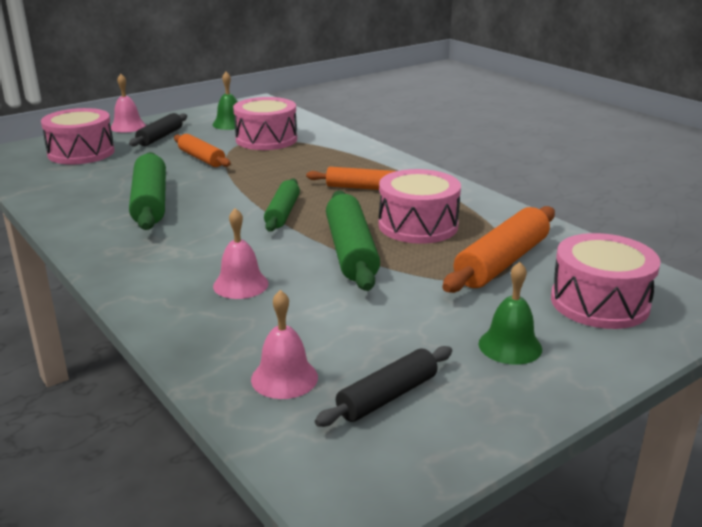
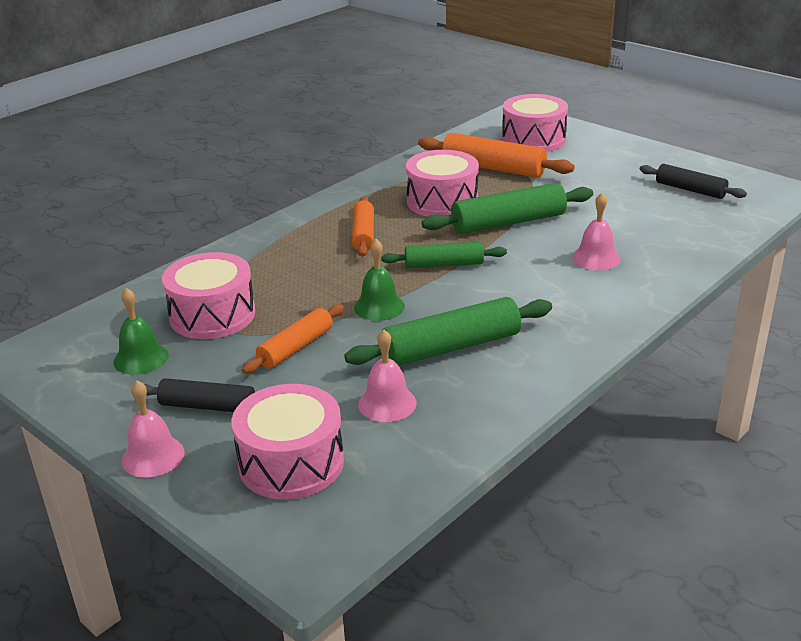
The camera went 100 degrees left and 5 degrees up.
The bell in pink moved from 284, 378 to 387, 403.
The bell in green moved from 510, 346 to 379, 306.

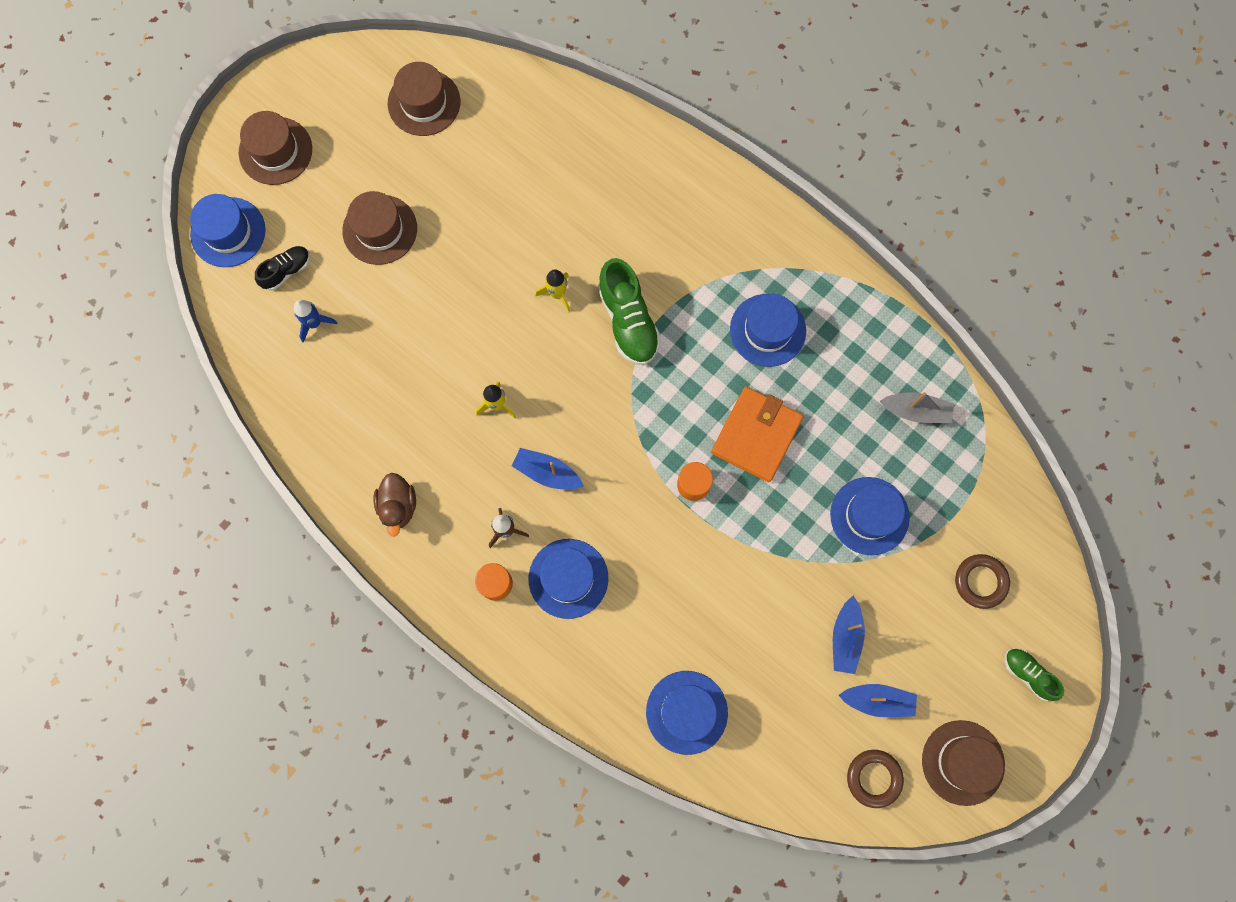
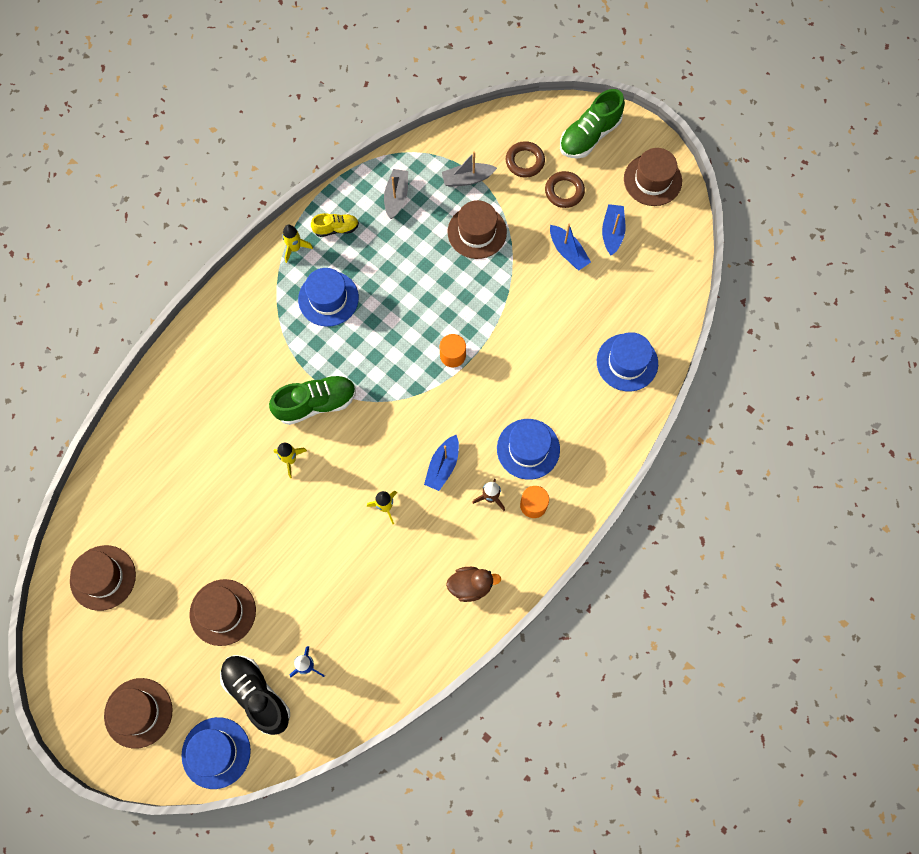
The camera went 90 degrees left and 5 degrees down.
The shoe in black at 286, 271 changed to 1.74 times the size.
The wallet in orange at 756, 435 disappeared.
The hat in blue at 869, 516 became the hat in brown at 477, 232.
The boat in blue at 845, 637 turned 45 degrees clockwise.
The ring in brown moved from 874, 778 to 564, 191.
The shoe in green at 1028, 674 changed to 1.74 times the size.
The rocket in yellow at 295, 248 appeared.
The shoe in yellow at 336, 229 appeared.
The boat in grey at 467, 179 appeared.

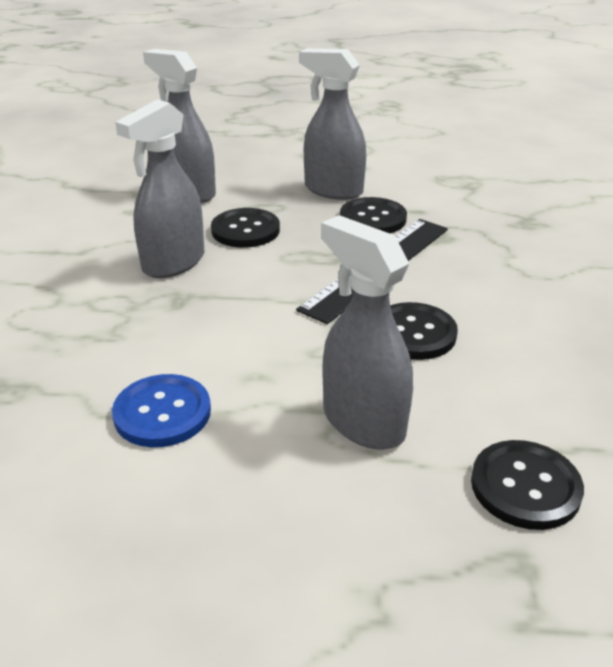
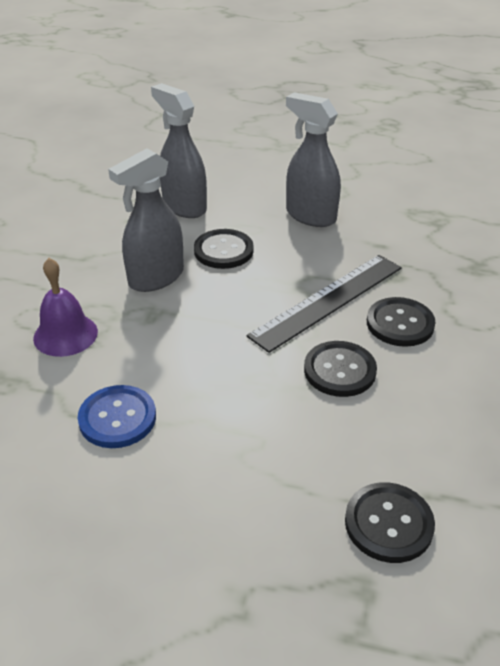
The camera went 10 degrees right and 5 degrees up.
The spray bottle in grey at 363, 422 disappeared.
The button in black moved from 373, 218 to 400, 324.
The bell in purple at 65, 334 appeared.

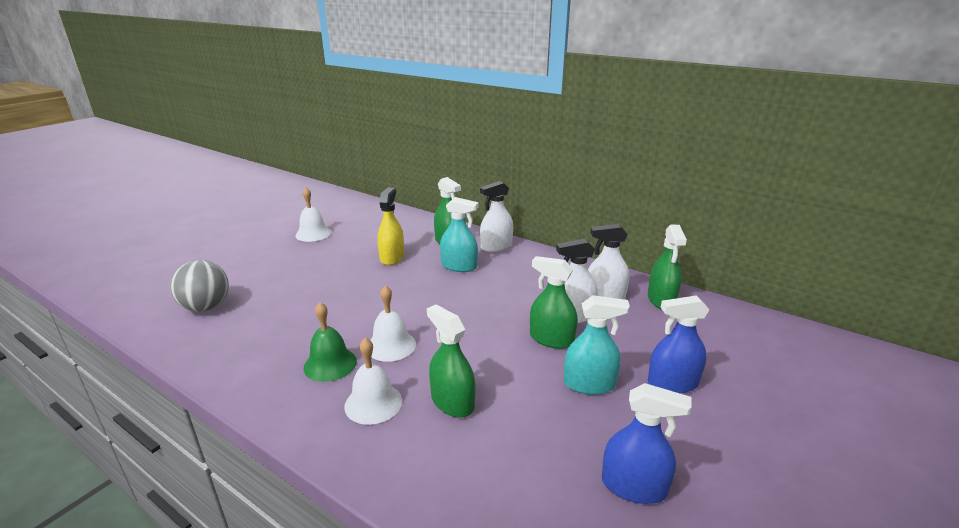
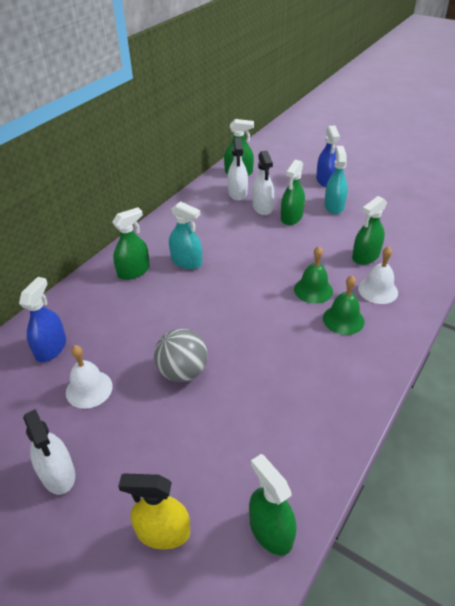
The camera went 90 degrees left and 15 degrees up.
The ball in grey moved from 206, 307 to 182, 372.
The bell in white at 391, 345 became the bell in green at 313, 290.
The spray bottle in yellow moved from 392, 257 to 163, 532.
The spray bottle in turquoise at 459, 266 turned 105 degrees clockwise.
The spray bottle in white moved from 496, 246 to 58, 474.
The spray bottle in blue moved from 634, 486 to 51, 348.
The spray bottle in green at 270, 530 appeared.

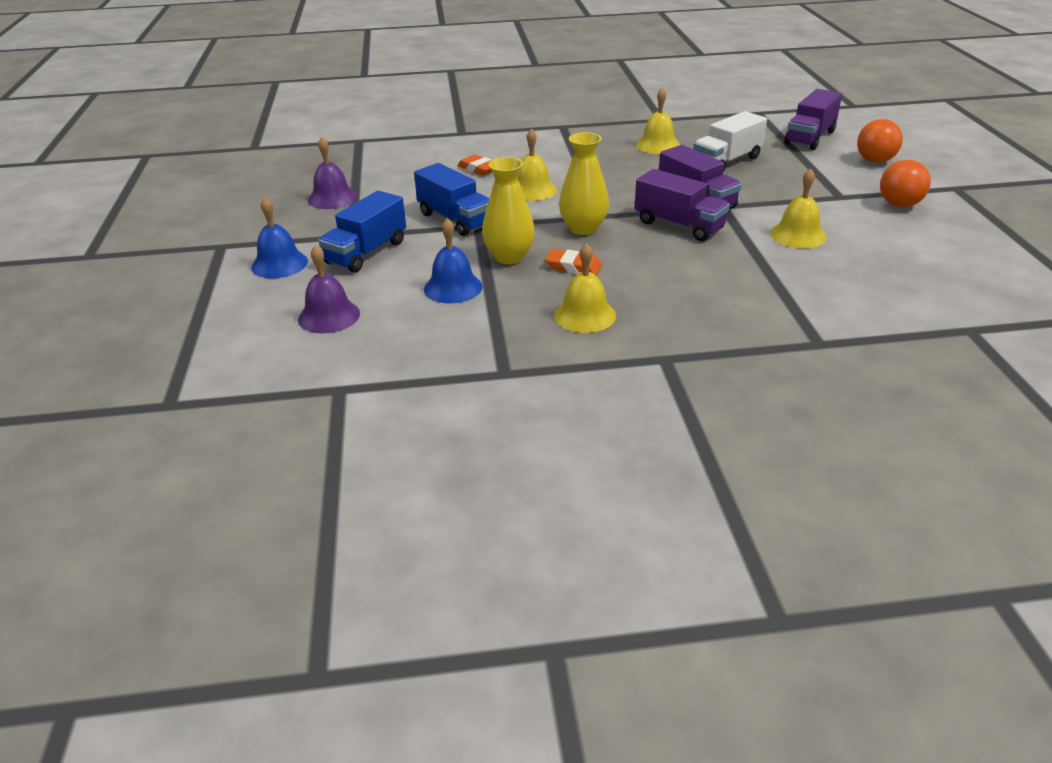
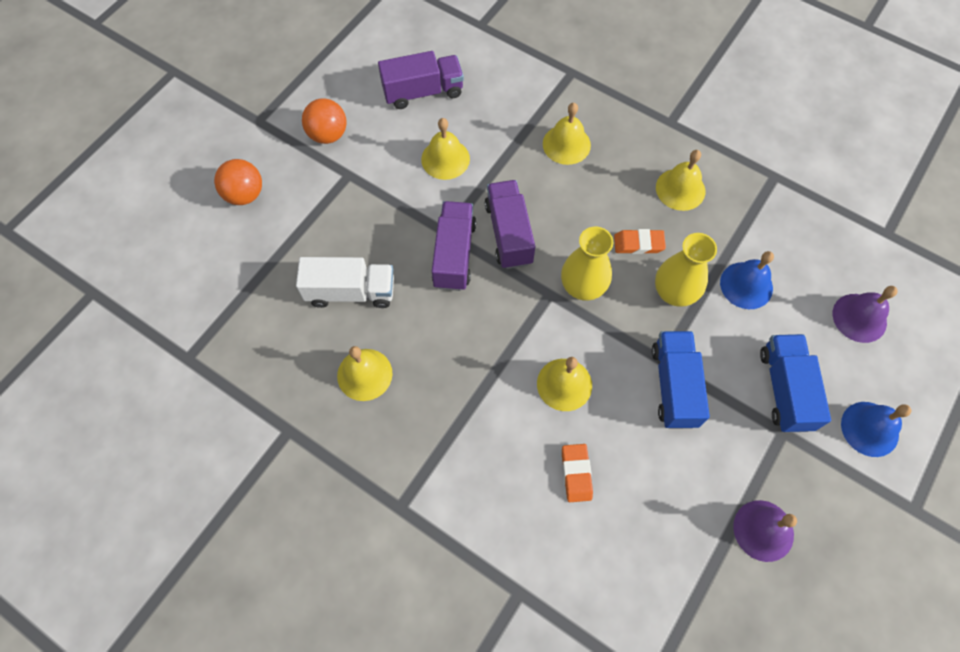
The camera went 140 degrees left and 30 degrees up.
The truck in blue at 366, 252 turned 75 degrees counterclockwise.
The eraser in orange at 573, 267 turned 60 degrees counterclockwise.
The truck in purple moved from 810, 138 to 423, 92.
The bell in yellow at 566, 144 appeared.

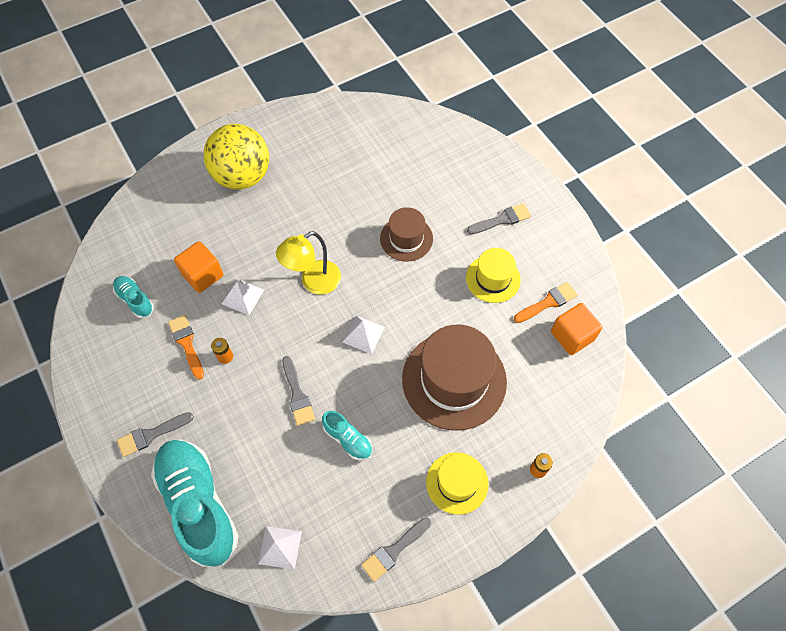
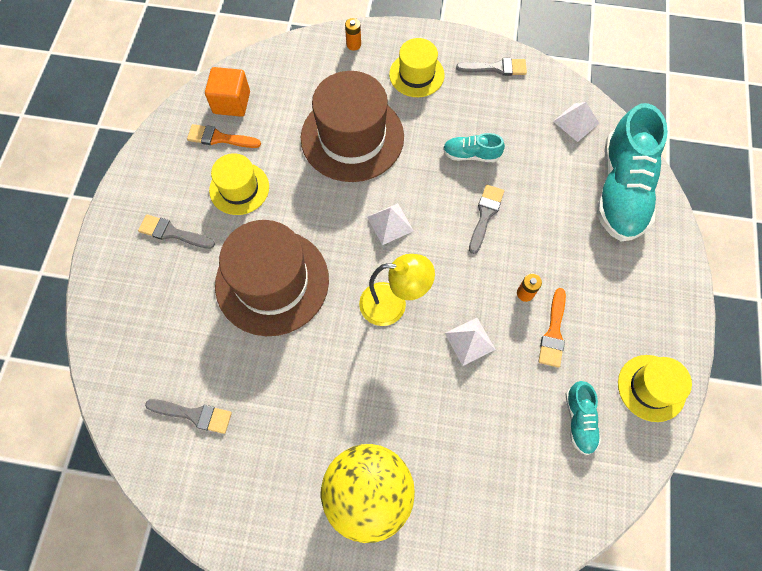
The camera went 140 degrees left and 5 degrees up.
The brush in grey moved from 151, 435 to 194, 415.
The cube in orange at 203, 275 disappeared.
The shoe in turquoise at 348, 439 turned 75 degrees counterclockwise.
The hat in brown at 406, 238 changed to 1.79 times the size.
The hat in yellow at 651, 388 appeared.

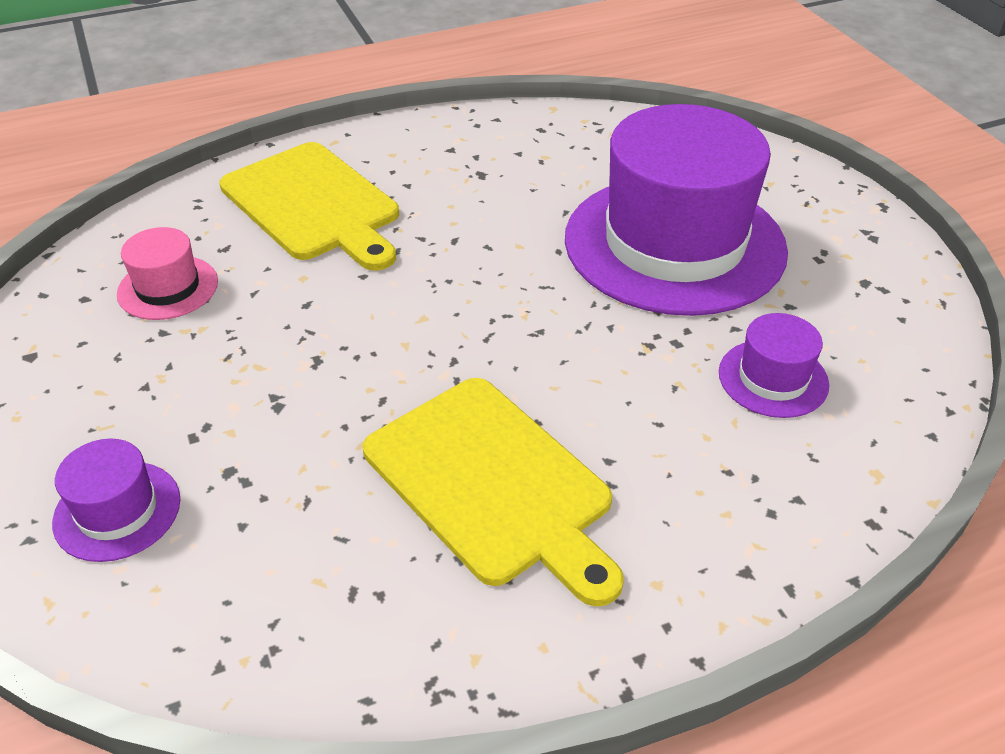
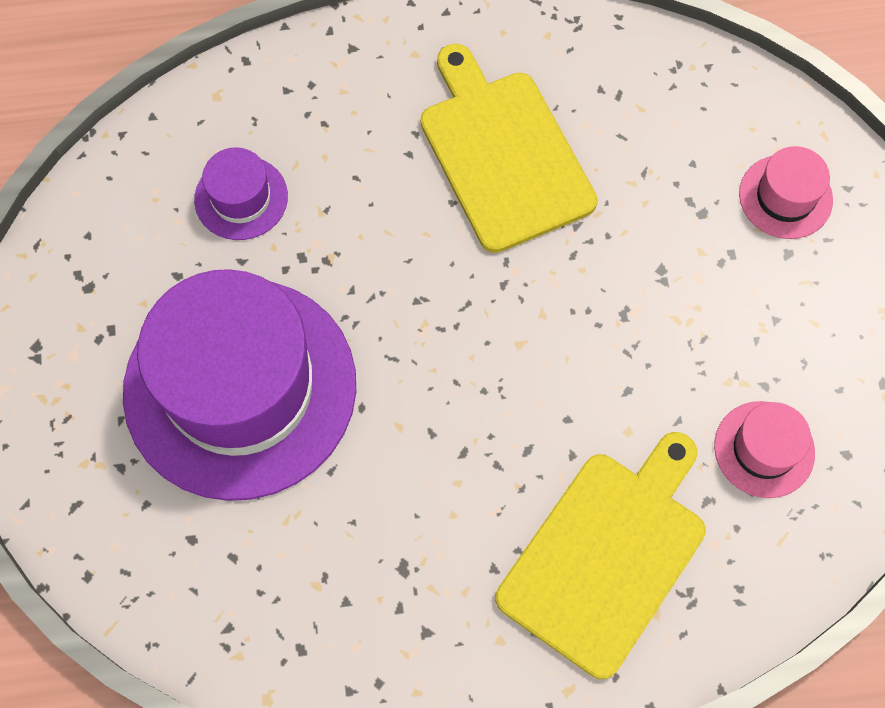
The camera went 165 degrees left and 25 degrees up.
The hat in purple at 117, 511 became the hat in pink at 785, 197.
The cutting board in yellow at 313, 205 turned 60 degrees clockwise.

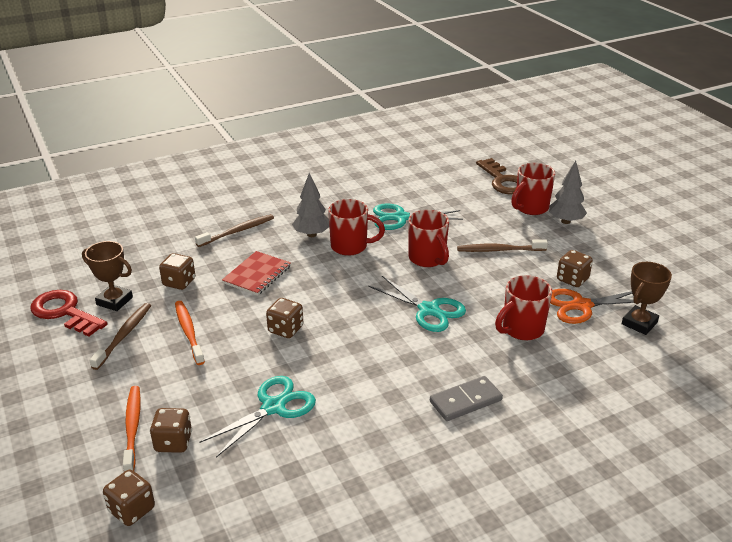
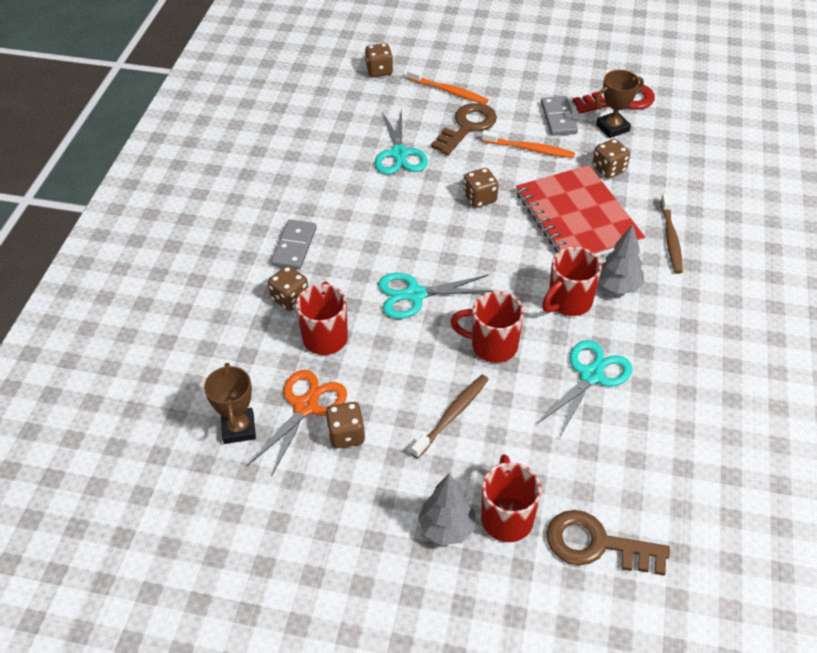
The camera went 130 degrees right and 15 degrees up.
The toothbrush in brown at 124, 335 was replaced by the domino in grey at 558, 118.
The dice in brown moved from 173, 442 to 290, 299.
The notebook in red at 257, 275 changed to 1.81 times the size.
The key in brown at 467, 127 appeared.

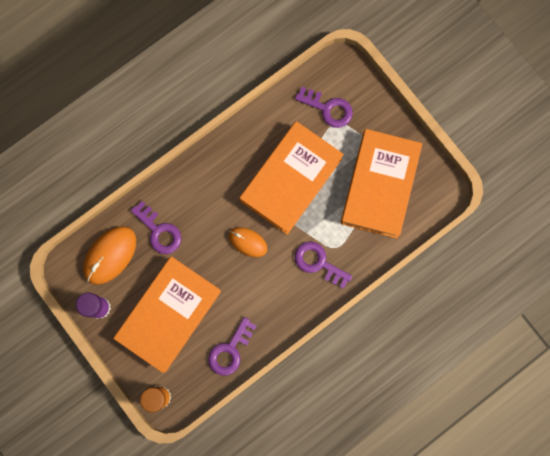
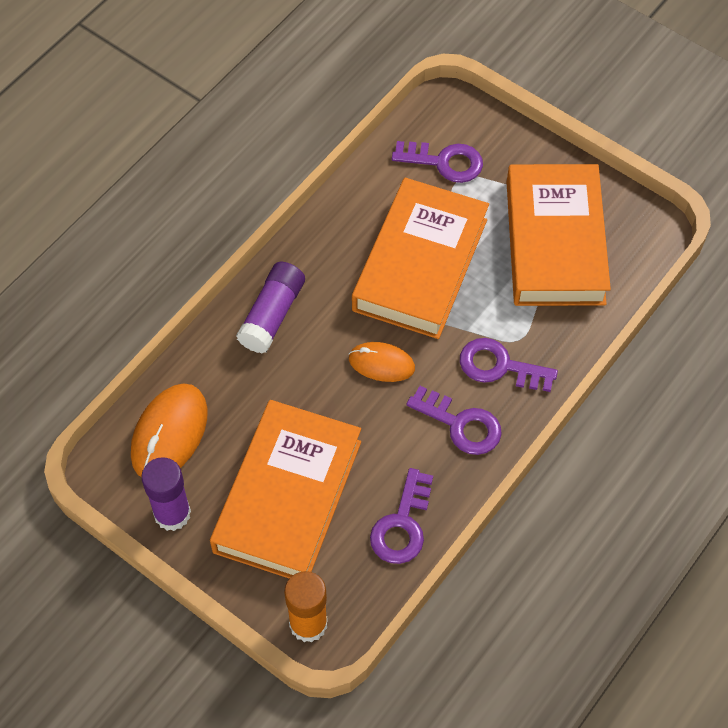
The camera went 15 degrees left and 20 degrees down.
The key in purple moved from 159, 231 to 461, 424.
The glue stick in purple at 272, 315 appeared.

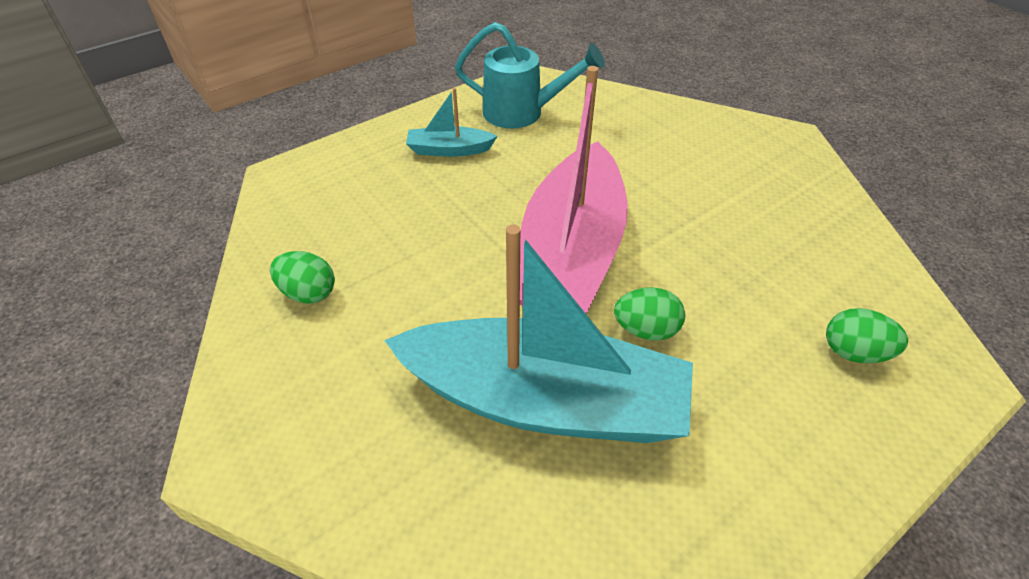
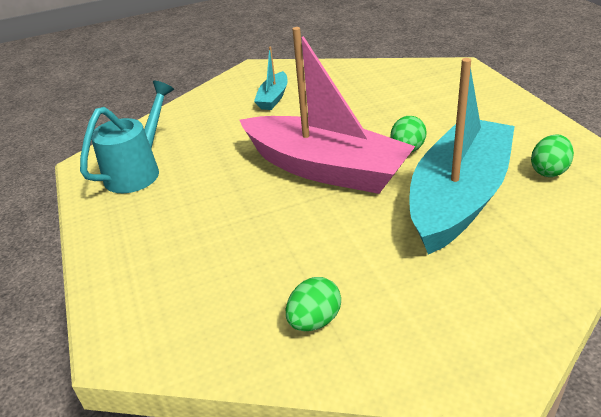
The camera went 70 degrees left and 10 degrees down.
The boat in turquoise moved from 449, 150 to 273, 98.
The egg in green moved from 854, 352 to 549, 171.

